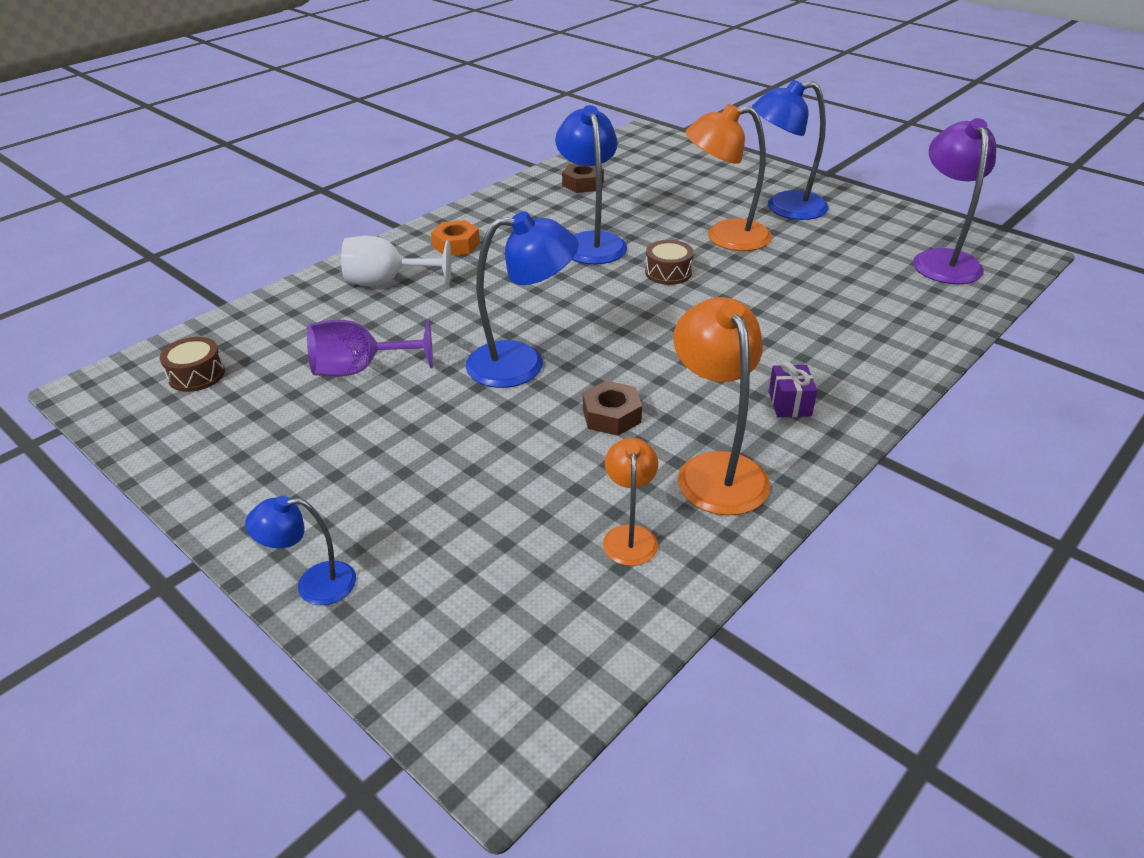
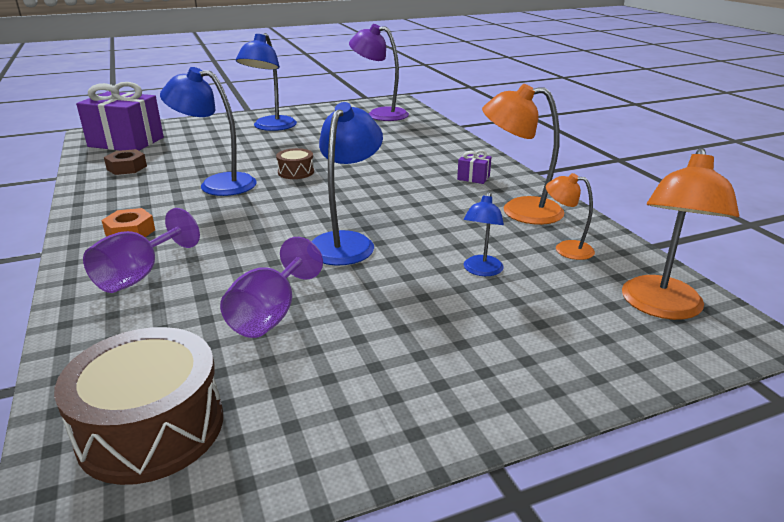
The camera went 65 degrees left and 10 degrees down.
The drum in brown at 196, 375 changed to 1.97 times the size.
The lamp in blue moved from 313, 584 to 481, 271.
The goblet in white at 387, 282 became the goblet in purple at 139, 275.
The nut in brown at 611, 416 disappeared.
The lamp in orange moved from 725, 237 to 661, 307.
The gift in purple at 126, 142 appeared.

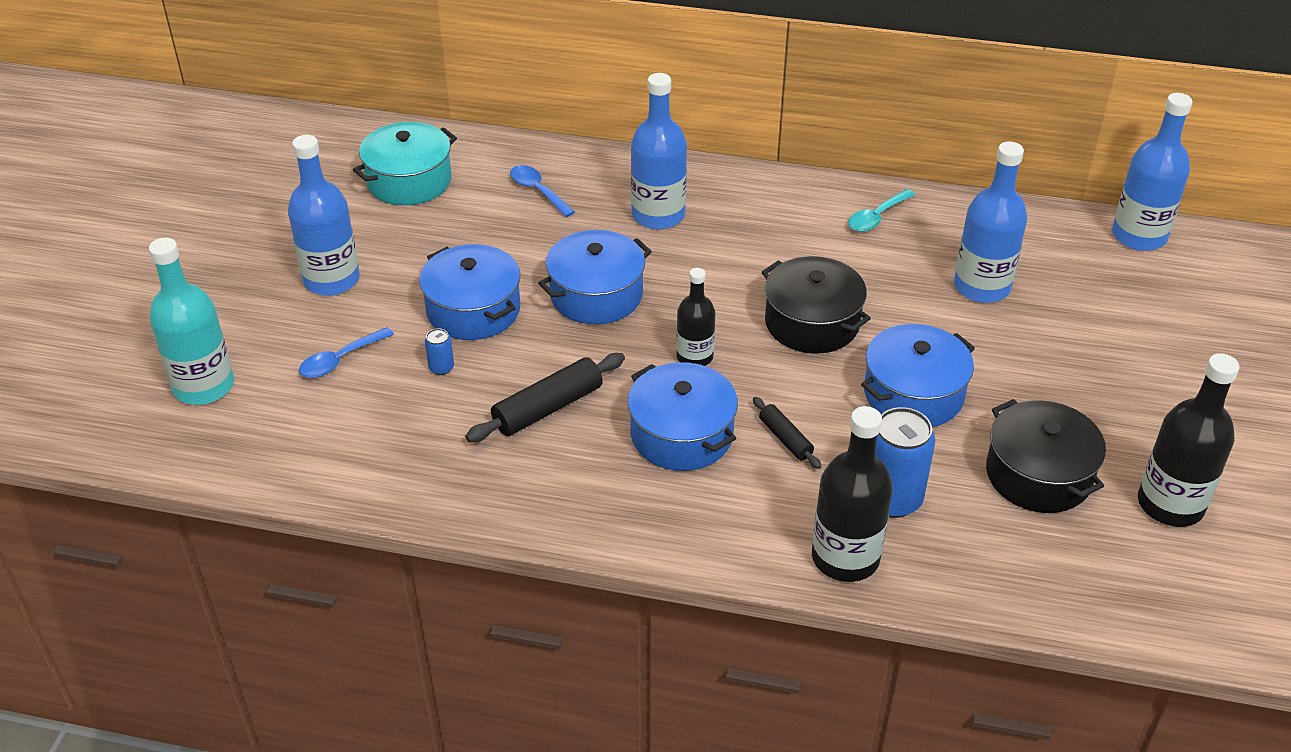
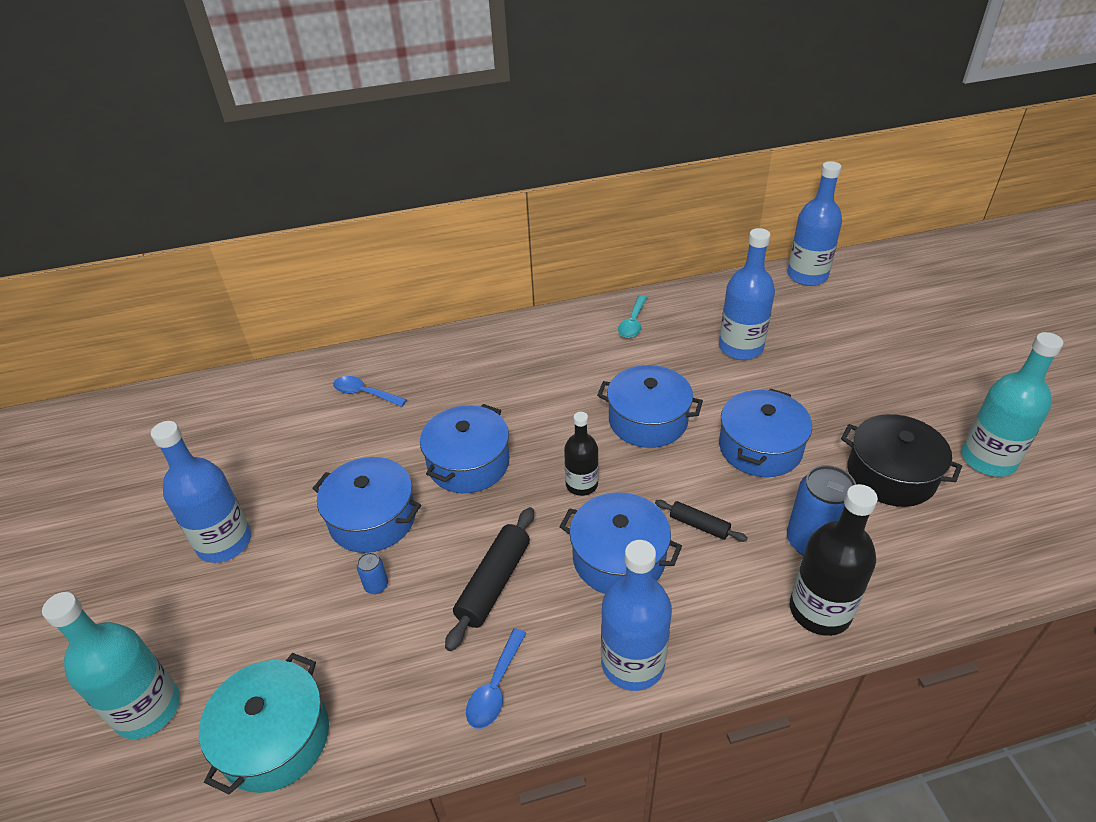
The camera went 25 degrees left and 0 degrees up.
The spoon in blue moved from 340, 360 to 495, 687.
The pot in turquoise moved from 409, 181 to 275, 738.
The bottle in blue moved from 658, 215 to 632, 663.
The pot in black at 812, 323 became the pot in blue at 648, 420.
The bottle in black at 1170, 504 became the bottle in turquoise at 988, 459.

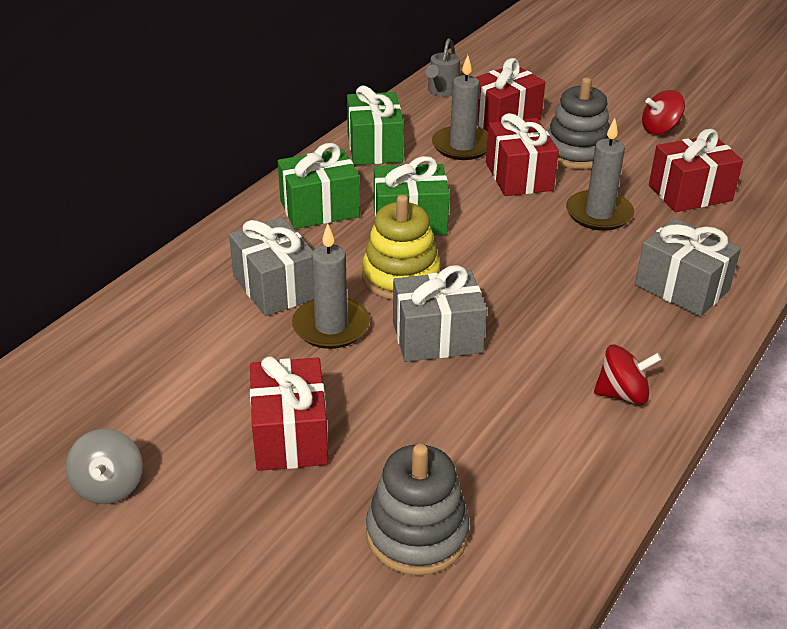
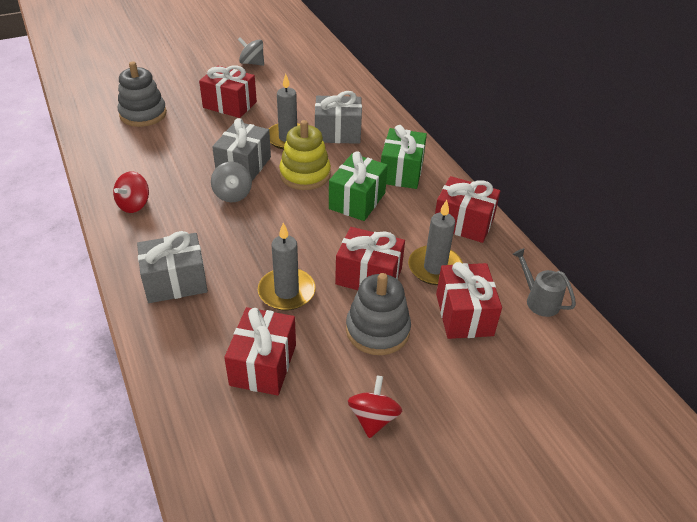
The camera went 120 degrees right and 5 degrees up.
The gift in green at 374, 147 became the gift in red at 463, 223.
The spinning top in grey at 232, 194 appeared.

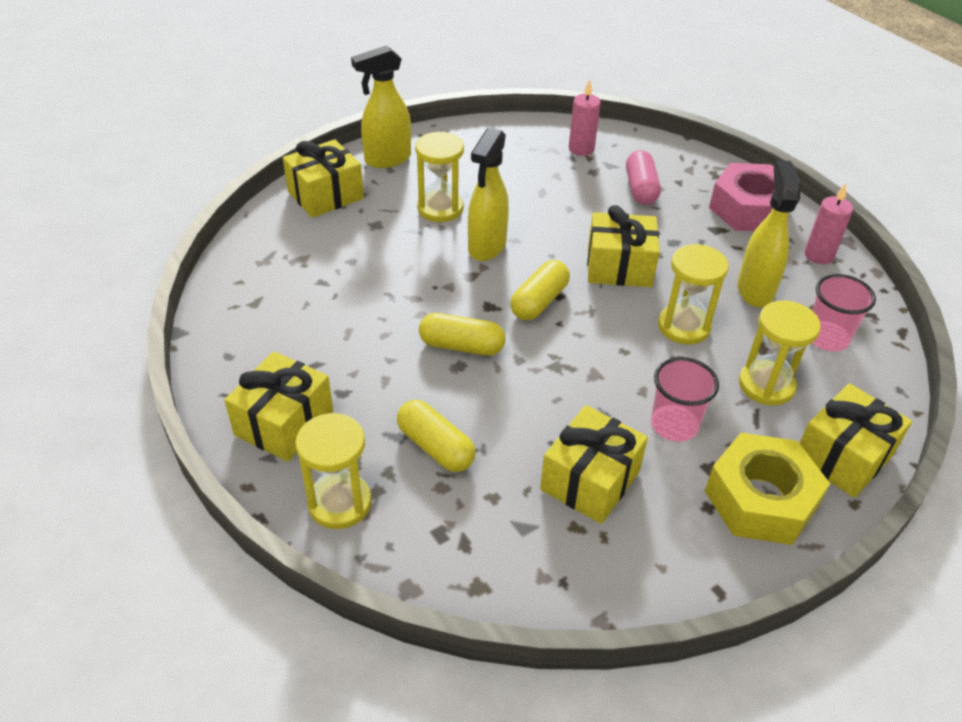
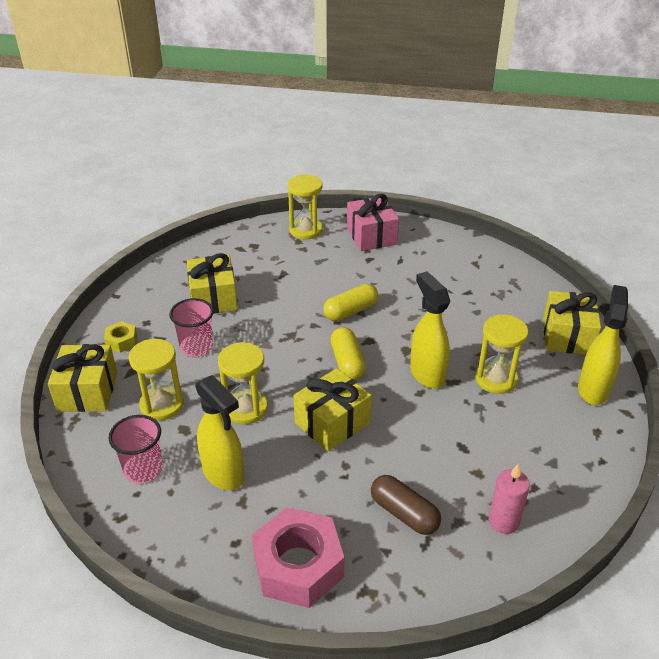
The camera went 135 degrees right and 5 degrees down.
The gift in yellow at 284, 423 became the gift in pink at 371, 236.
The capsule in yellow at 435, 447 disappeared.
The capsule in pink at 640, 188 became the capsule in brown at 404, 513.
The nut in yellow at 760, 499 changed to 0.47 times the size.
The candle in pink at 818, 255 disappeared.

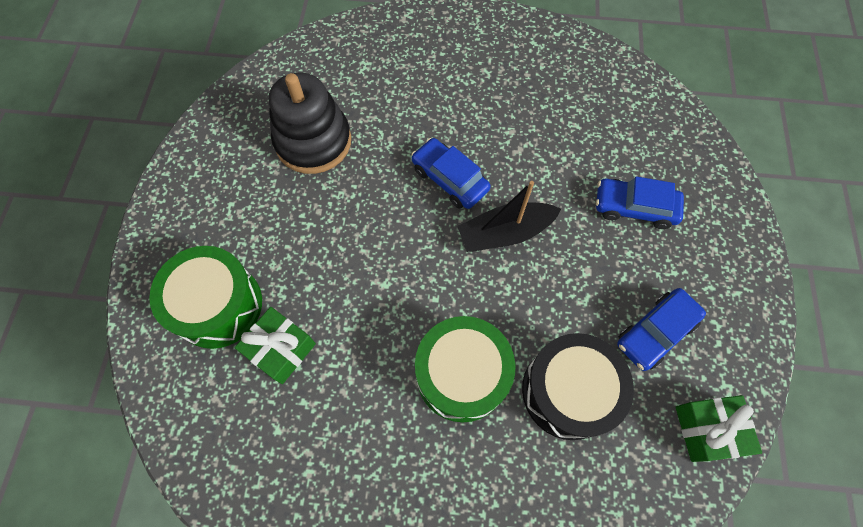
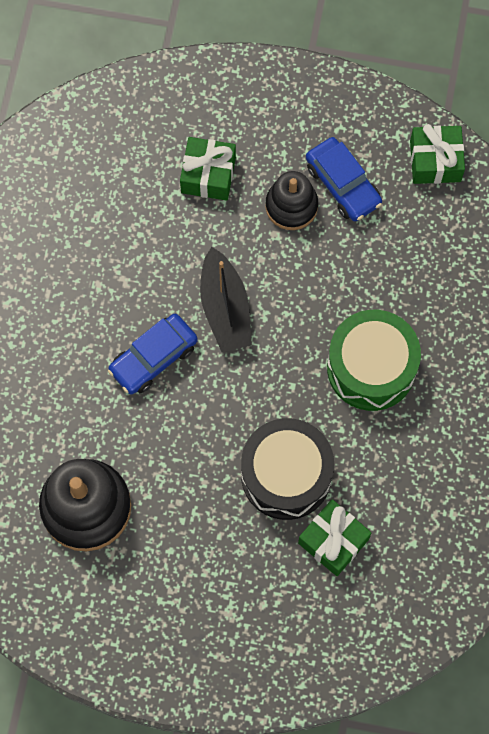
The camera went 85 degrees left and 5 degrees up.
The drum in green at 218, 305 disappeared.
The drum in black moved from 568, 391 to 286, 475.
The car in blue at 634, 208 was replaced by the gift in green at 208, 175.
The stacking toy in black at 291, 206 appeared.

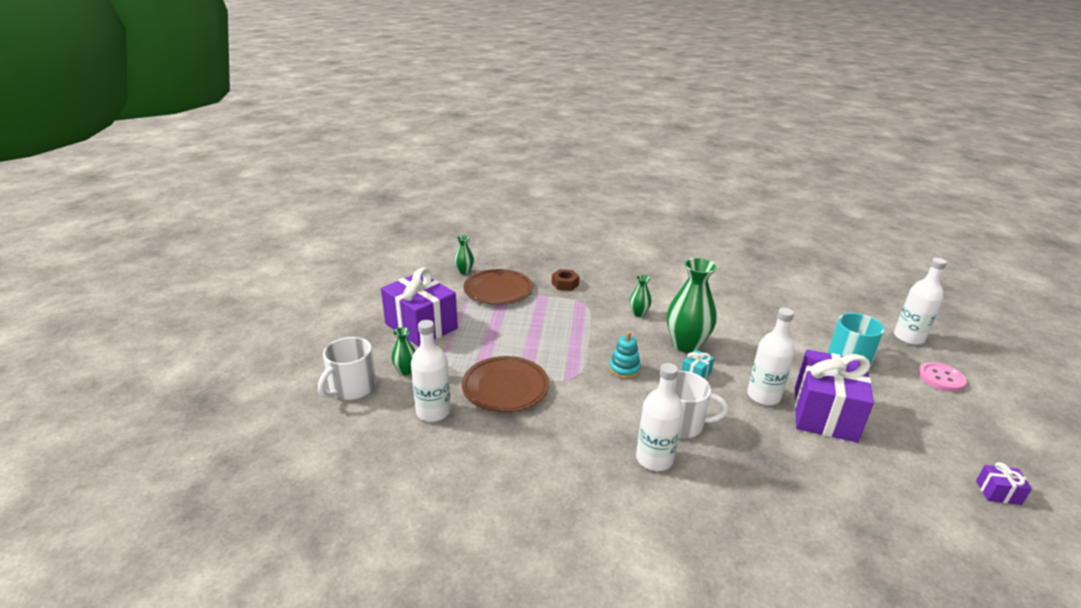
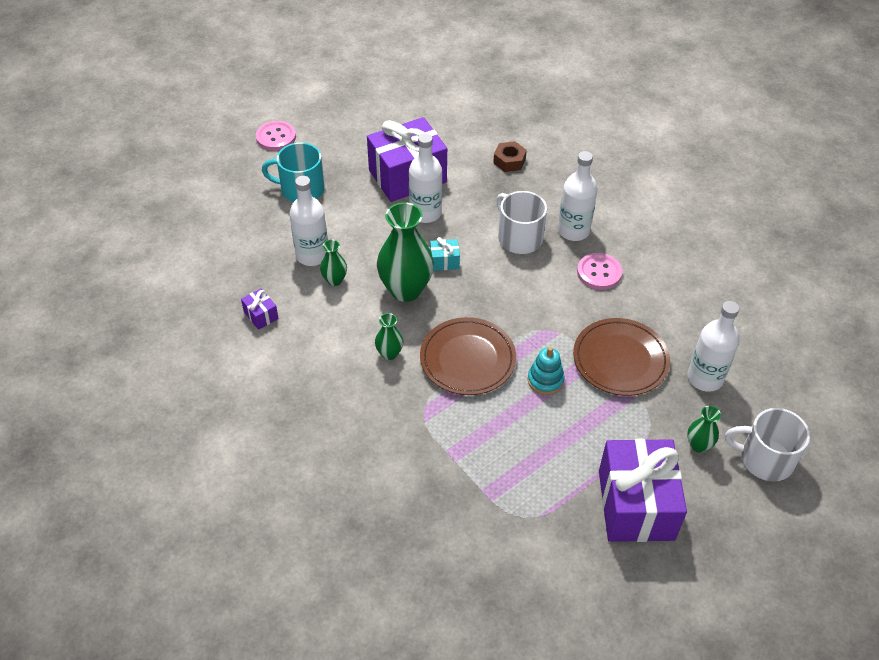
The camera went 135 degrees left and 20 degrees up.
The mug in white at 352, 387 turned 150 degrees counterclockwise.
The vase in green moved from 464, 271 to 334, 280.
The plate in brown moved from 498, 290 to 467, 359.
The nut in brown moved from 565, 284 to 509, 161.
The stacking toy in turquoise moved from 624, 369 to 545, 380.
The bottle in white moved from 908, 337 to 312, 255.
The gift in purple moved from 998, 492 to 261, 315.
The button in pink at 599, 272 appeared.

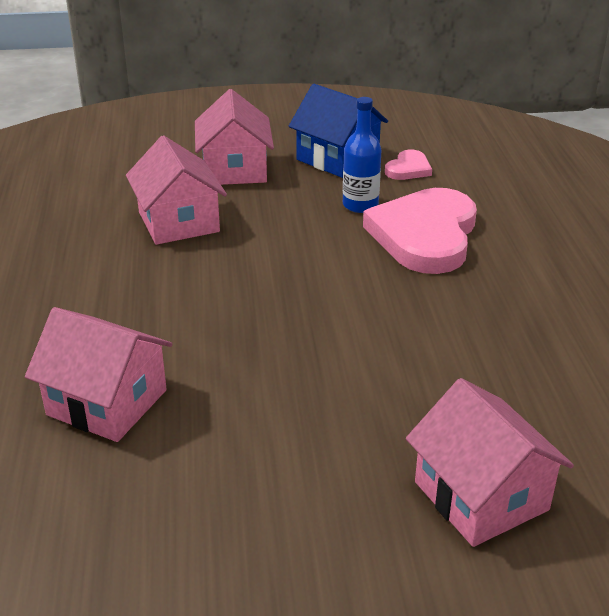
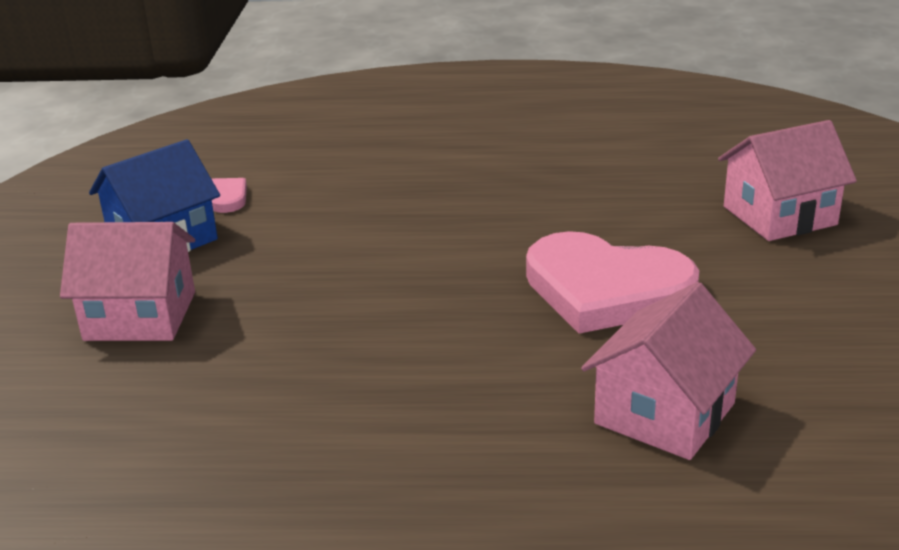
The camera went 80 degrees left and 5 degrees down.
The house in pink at 178, 222 disappeared.
The bottle in blue at 360, 205 disappeared.
The heart in pink moved from 425, 235 to 606, 289.

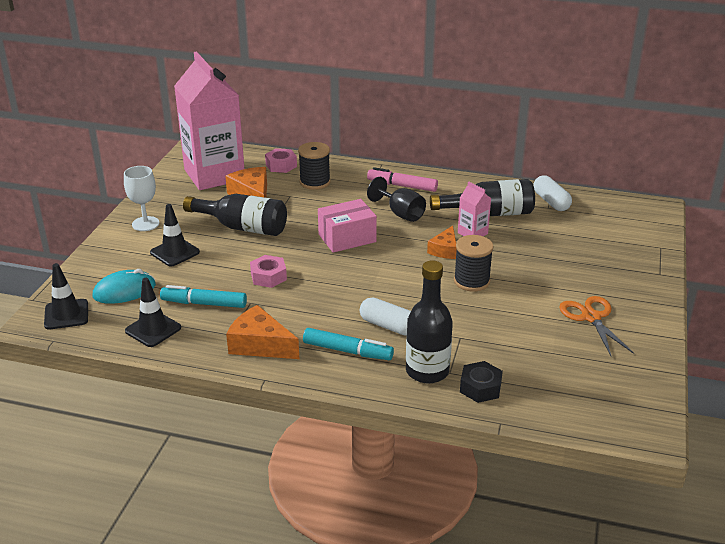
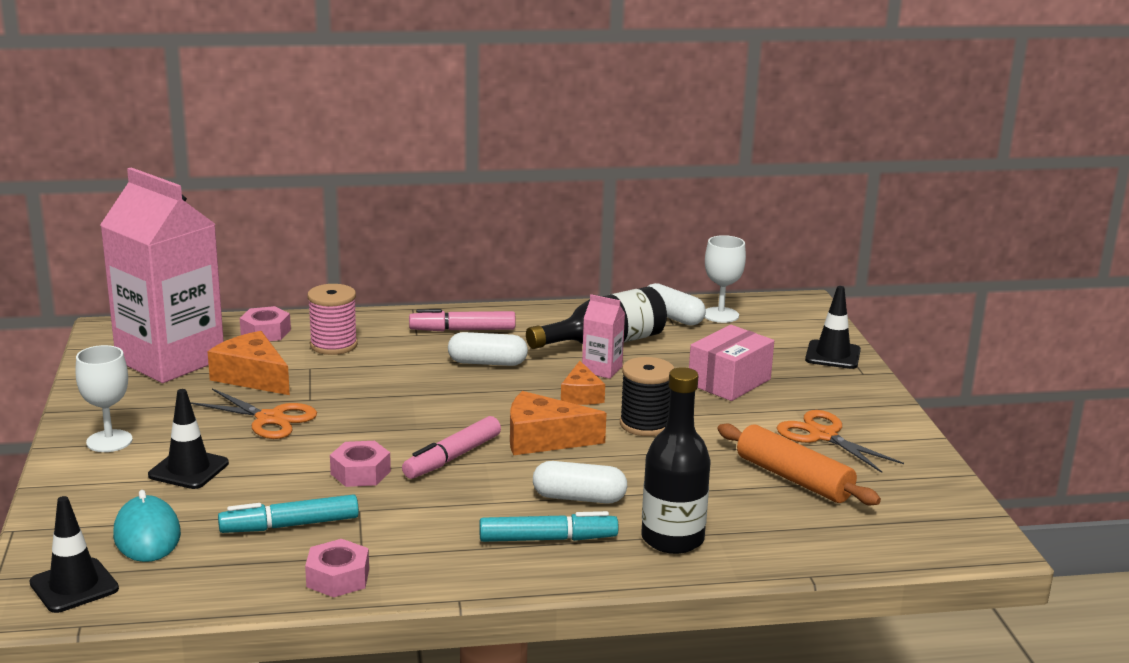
The camera went 25 degrees left and 10 degrees down.
The mouse in turquoise at 124, 291 turned 60 degrees counterclockwise.
The traffic cone in black moved from 153, 329 to 832, 355.
The bottle in black at 242, 227 was replaced by the scissors in orange at 269, 419.
The cheese in orange moved from 260, 345 to 543, 439.
The spool in black at 315, 182 became the spool in pink at 333, 345.
The box in pink moved from 347, 238 to 729, 382.
The goblet in black at 401, 213 was replaced by the capsule in white at 487, 363.
The nut in black at 480, 387 disappeared.
The nut in pink at 338, 578 appeared.
The marker in pink at 452, 457 appeared.
The goblet in white at 720, 315 appeared.
The rolling pin in orange at 794, 478 appeared.

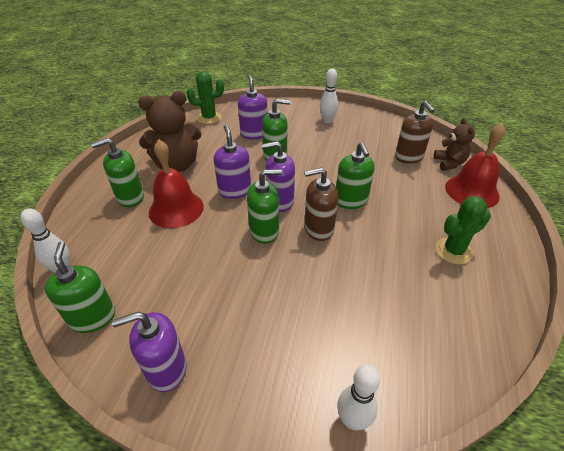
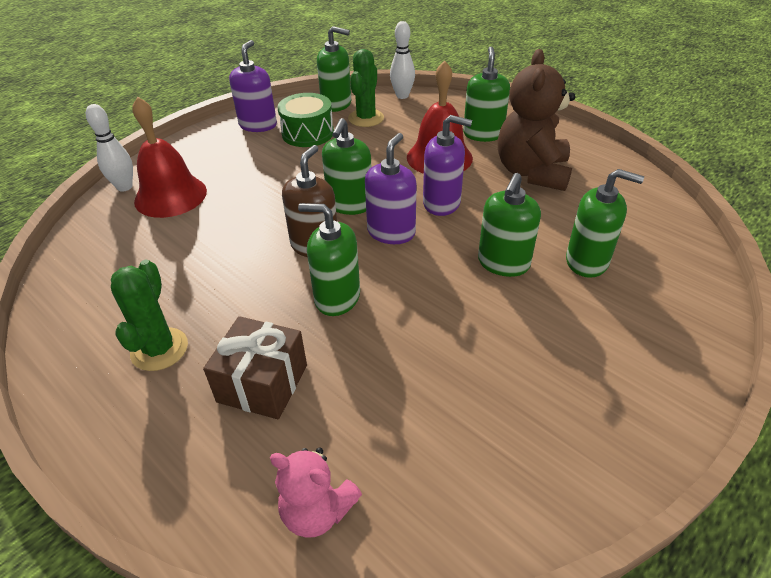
The camera went 120 degrees right and 0 degrees up.
The cactus in green moved from 209, 118 to 366, 118.
The soap dispenser in purple at 254, 134 became the soap dispenser in green at 587, 261.
The bowling pin in white at 327, 120 disappeared.
The soap dispenser in brown at 409, 157 disappeared.
The teddy bear in brown at 449, 163 became the teddy bear in pink at 317, 511.
The bell in red moved from 472, 191 to 170, 196.
The gift in brown at 262, 383 appeared.
The drum in green at 308, 133 appeared.

